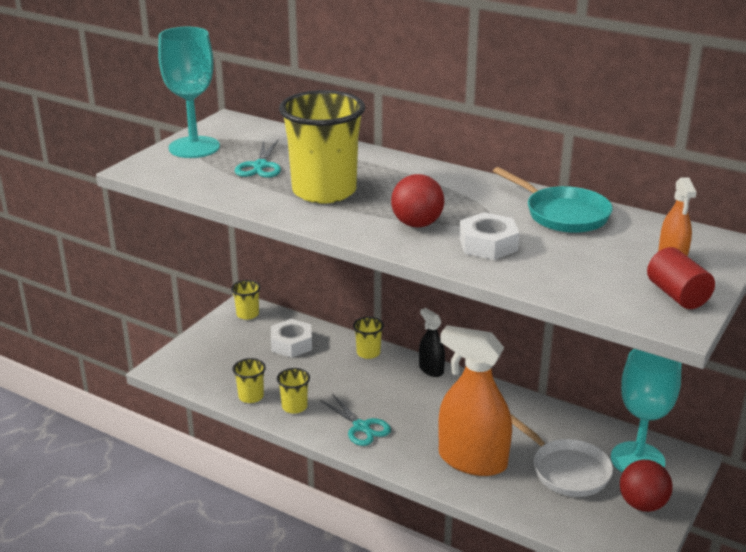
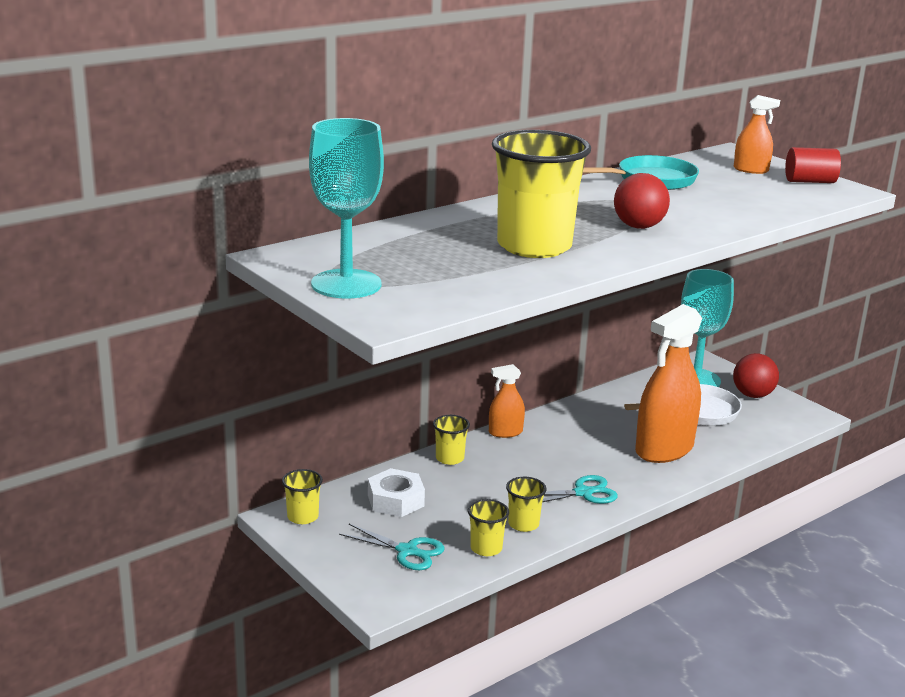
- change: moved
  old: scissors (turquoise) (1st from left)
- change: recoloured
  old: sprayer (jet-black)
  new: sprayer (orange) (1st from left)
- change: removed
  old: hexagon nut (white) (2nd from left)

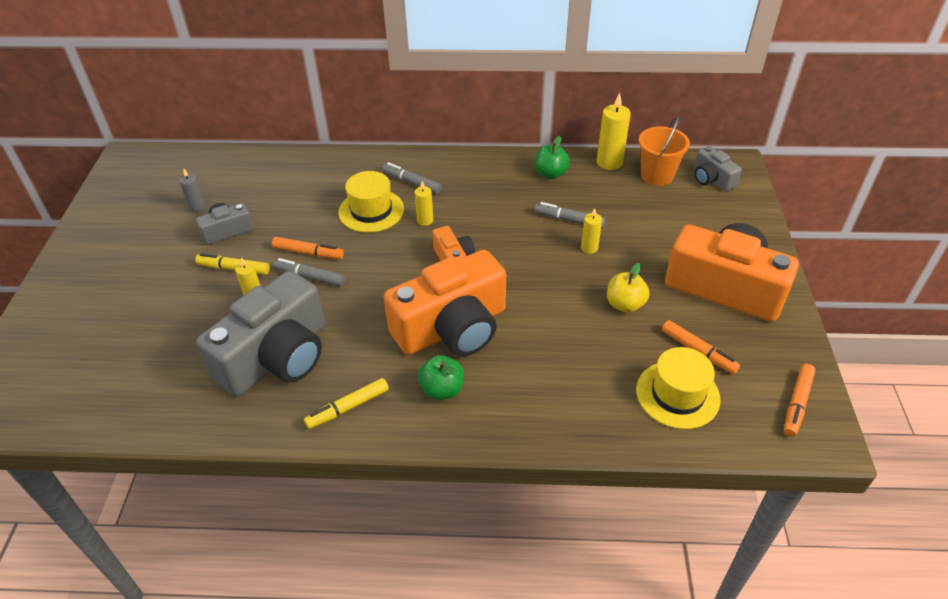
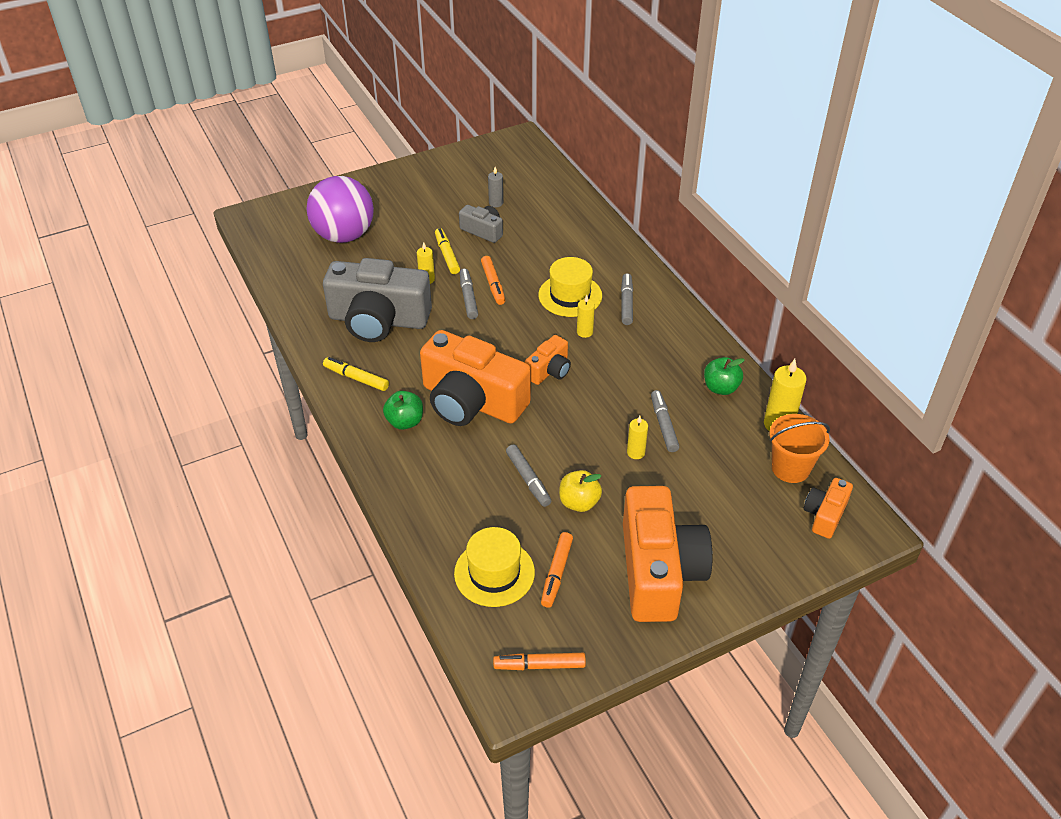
- change: added
  new: ball (violet)
- change: added
  new: felt pen (grey) (2nd from left)
- change: recoloured
  old: camera (grey) (3rd from left)
  new: camera (orange) (4th from left)

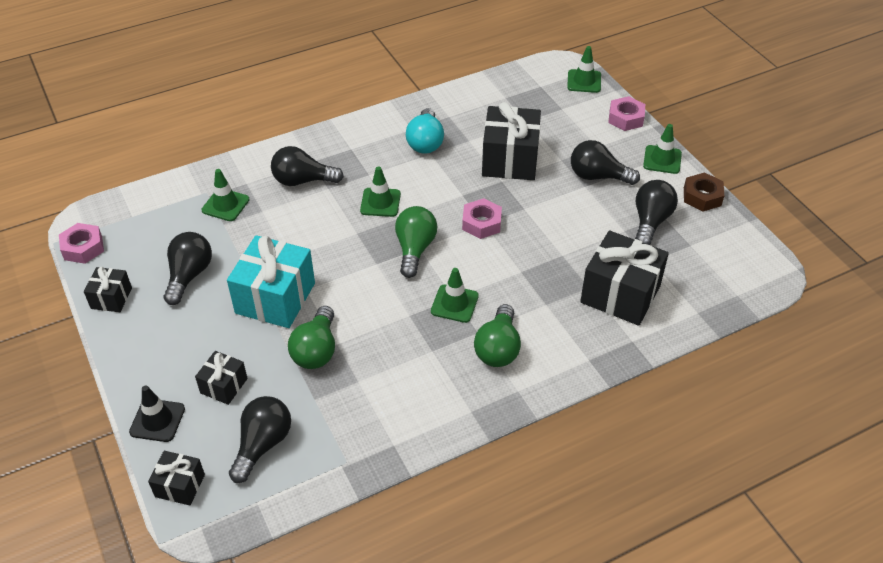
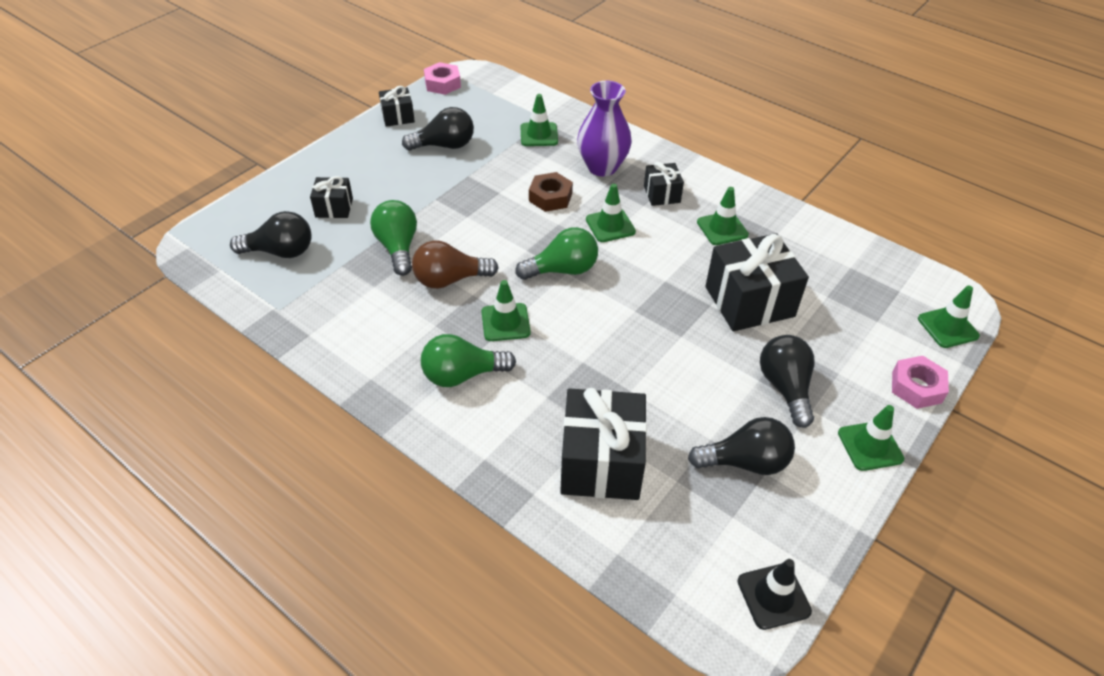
- change: turned
  old: bulb (emerald) (1st from left)
  degrees: 90
- change: added
  new: bulb (brown)
- change: moved
  old: hexagon nut (brown)
- change: replaced
  old: bulb (jet-black) (3rd from left)
  new: flower vase (violet)
- change: moved
  old: wrapped gift (jet-black) (2nd from left in the first image)
  new: wrapped gift (jet-black) (4th from left)
- change: replaced
  old: bulb (turquoise)
  new: traffic cone (emerald) (4th from left)
- change: moved
  old: traffic cone (jet-black)
- change: removed
  old: wrapped gift (turquoise)
- change: removed
  old: hexagon nut (rosy) (2nd from left)

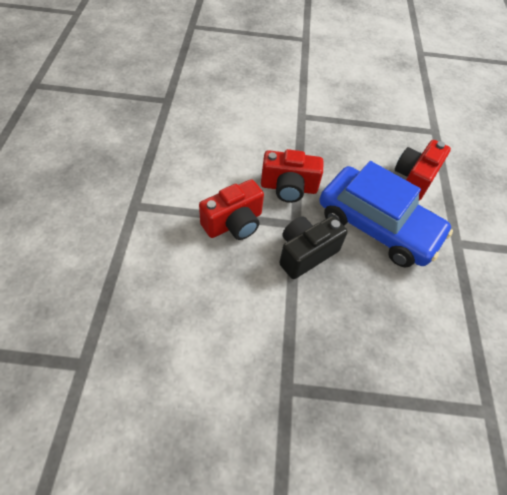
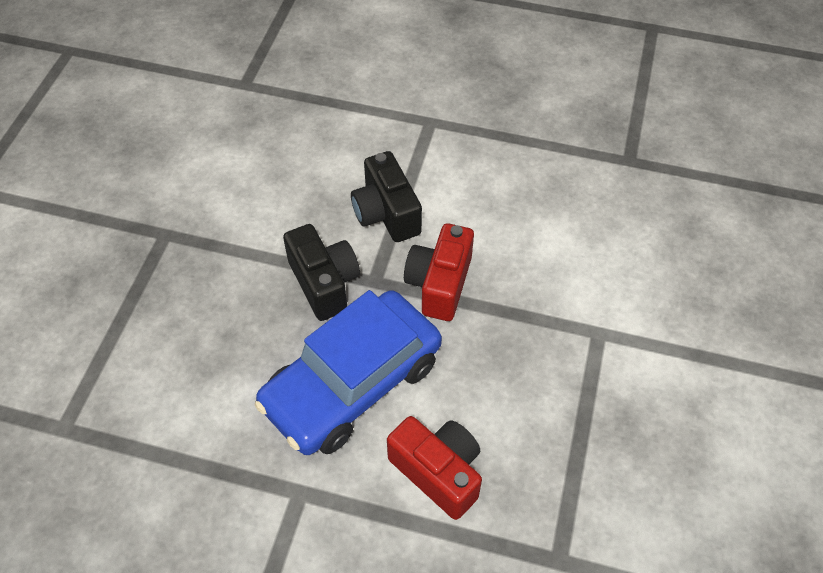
- change: recoloured
  old: camera (scarlet) (1st from left)
  new: camera (jet-black) (2nd from left)

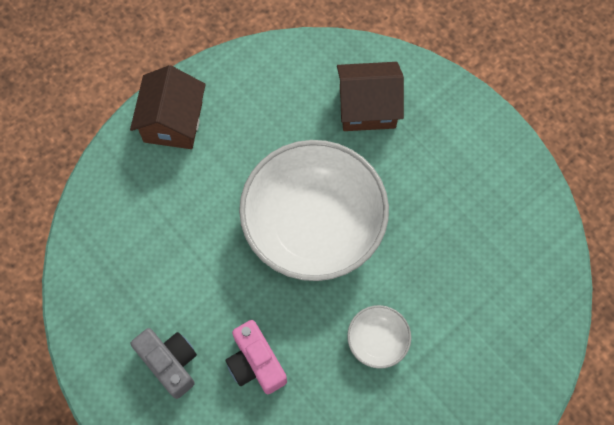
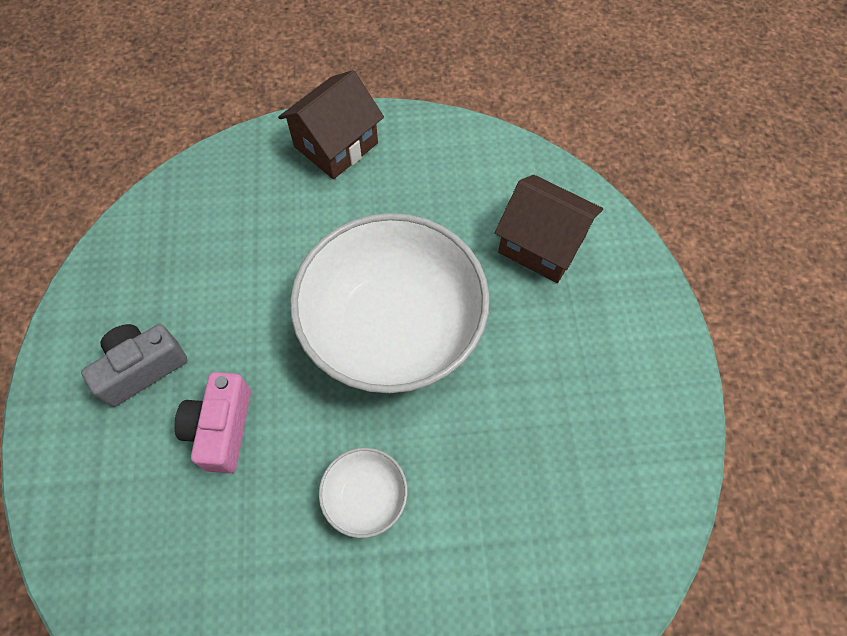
- change: turned
  old: camera (grey)
  degrees: -120

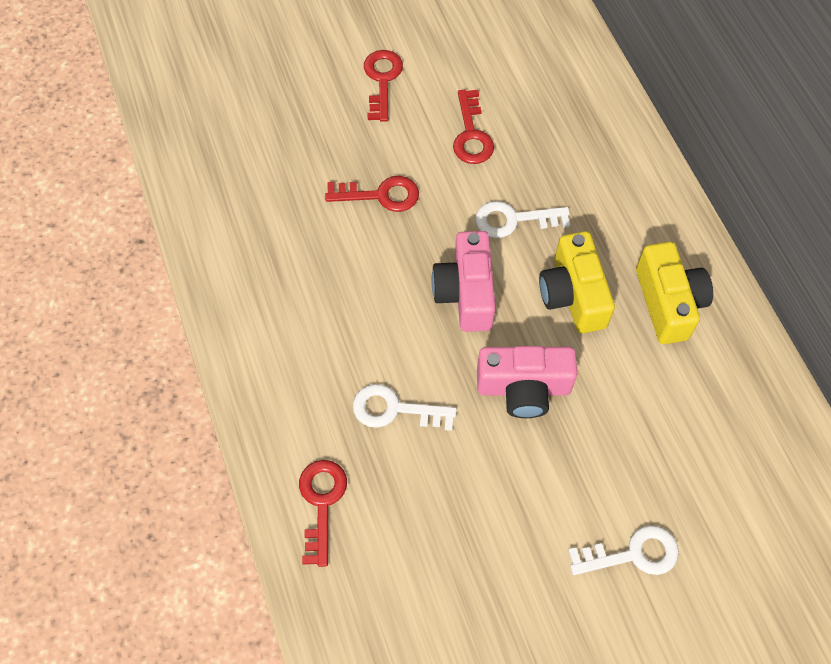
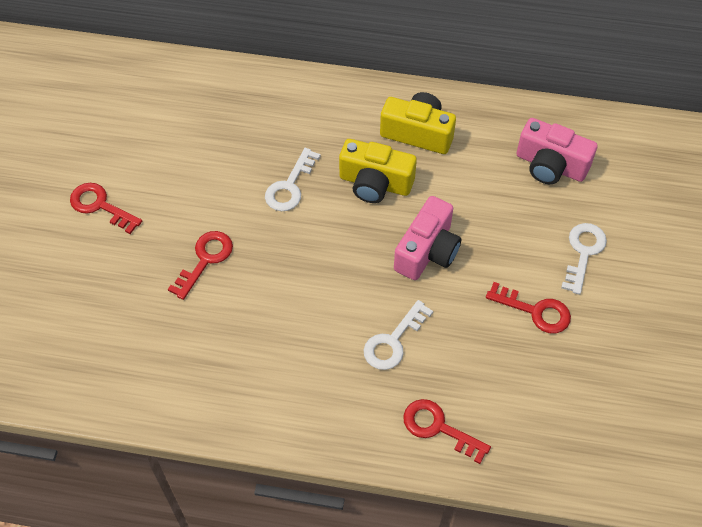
- change: moved
  old: door key (scarlet) (4th from left)
- change: moved
  old: camera (rosy) (1st from left in the first image)
  new: camera (rosy) (2nd from left)

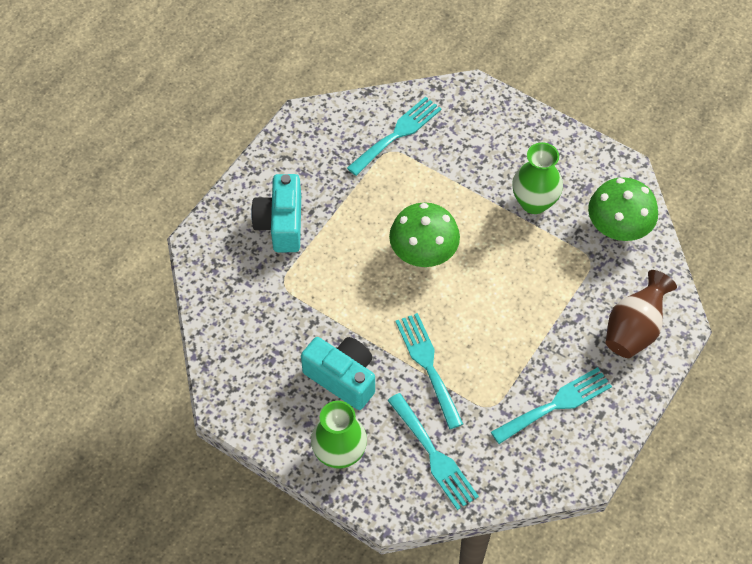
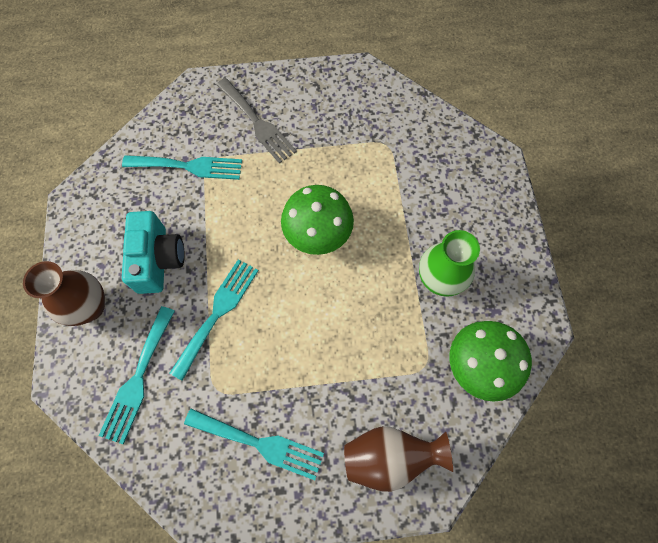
- change: recoloured
  old: flower vase (emerald) (1st from left)
  new: flower vase (brown) (1st from left)
- change: moved
  old: table fork (turquoise) (1st from left in the first image)
  new: table fork (turquoise) (2nd from left)
- change: replaced
  old: camera (turquoise) (1st from left)
  new: table fork (grey)

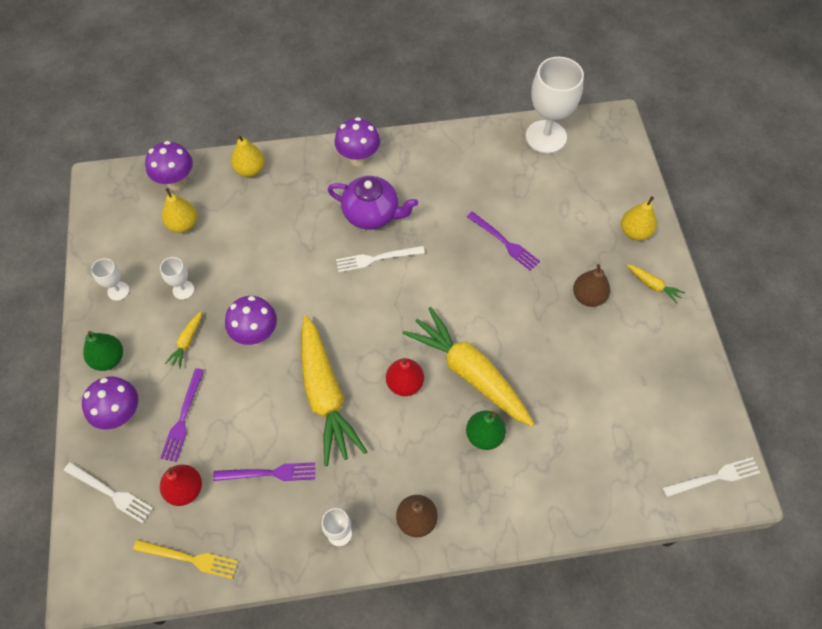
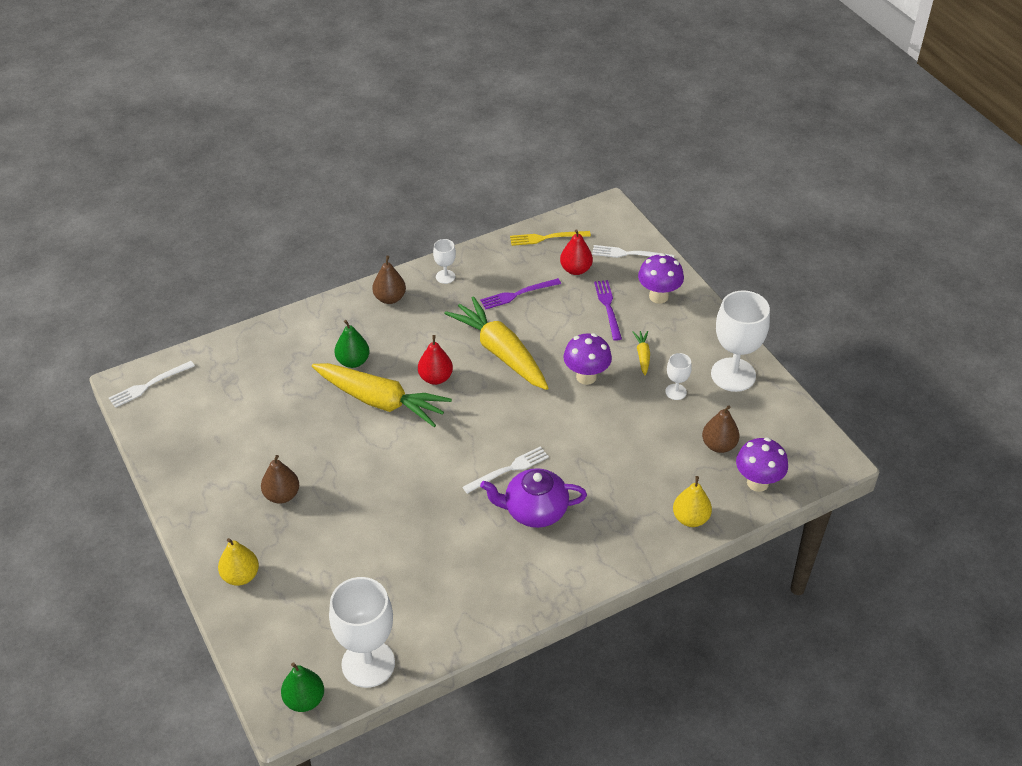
- change: moved
  old: pear (emerald) (1st from left)
- change: recoloured
  old: pear (bright yellow) (1st from left)
  new: pear (brown) (3rd from left)
- change: resized
  old: chalice (white) (1st from left in the first image)
  factor: 2.13
- change: removed
  old: mushroom (violet) (4th from left)
- change: removed
  old: table fork (violet) (3rd from left)
- change: removed
  old: root vegetable (bright yellow) (4th from left)

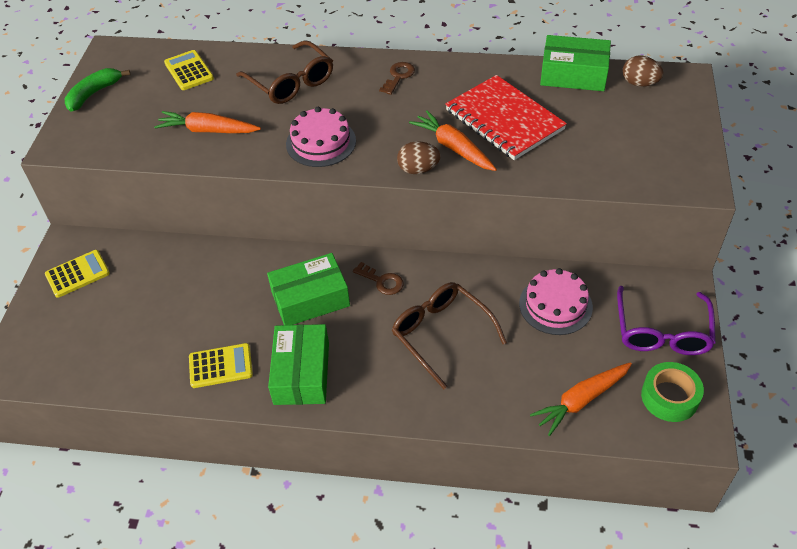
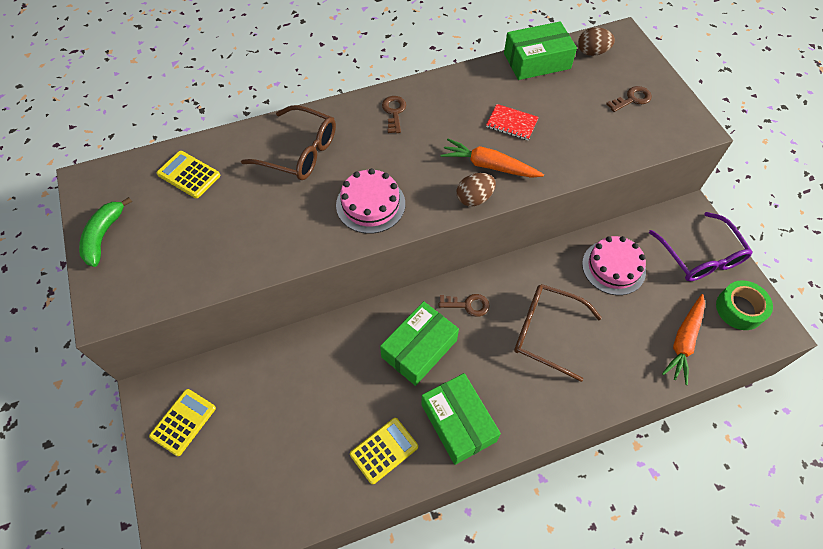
- change: resized
  old: notepad (scarlet)
  factor: 0.48
- change: added
  new: door key (brown) (3rd from left)
- change: removed
  old: root vegetable (orange) (1st from left)

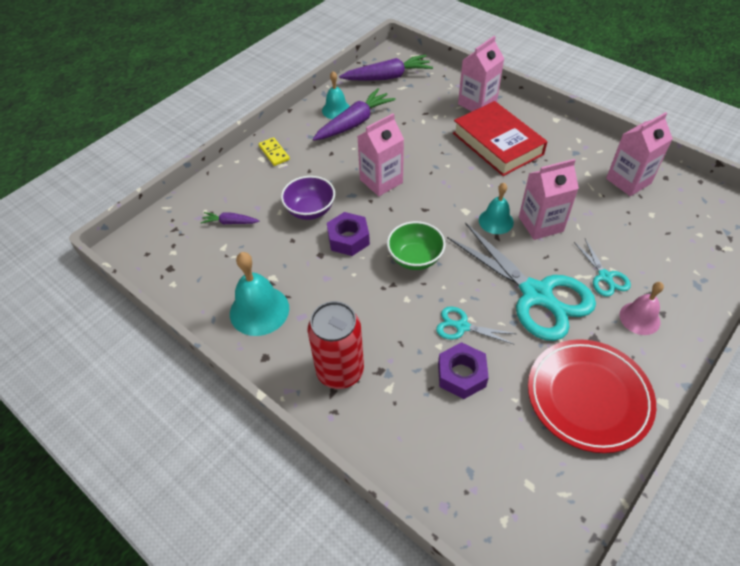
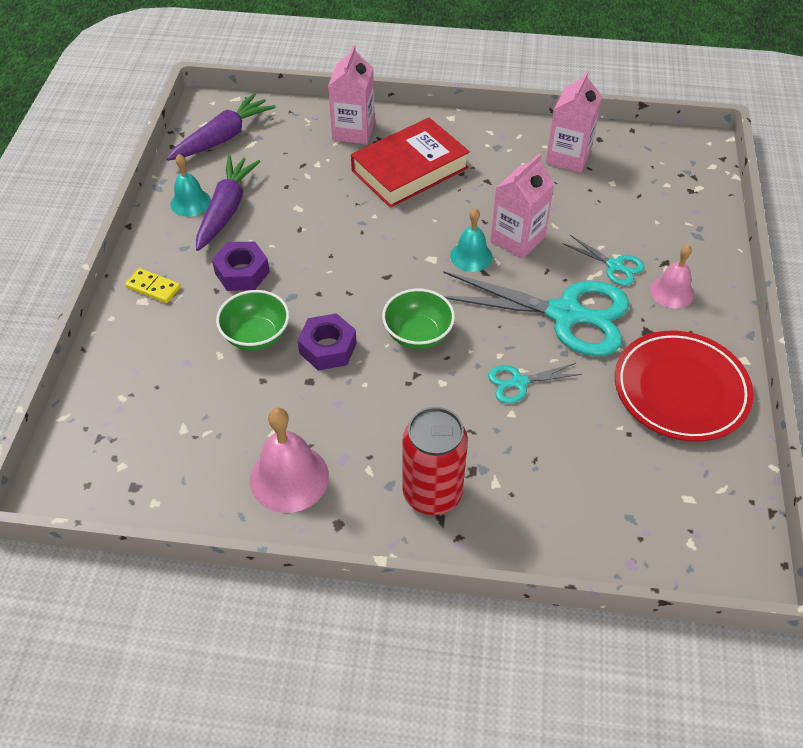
- change: moved
  old: hexagon nut (violet) (2nd from left in the first image)
  new: hexagon nut (violet) (1st from left)
- change: recoloured
  old: deep dish (violet)
  new: deep dish (emerald) (1st from left)
- change: recoloured
  old: school bell (turquoise) (1st from left)
  new: school bell (rosy) (1st from left)
- change: turned
  old: hardback (scarlet)
  degrees: -60
- change: removed
  old: root vegetable (violet) (1st from left)
- change: removed
  old: carton (rosy) (1st from left)

